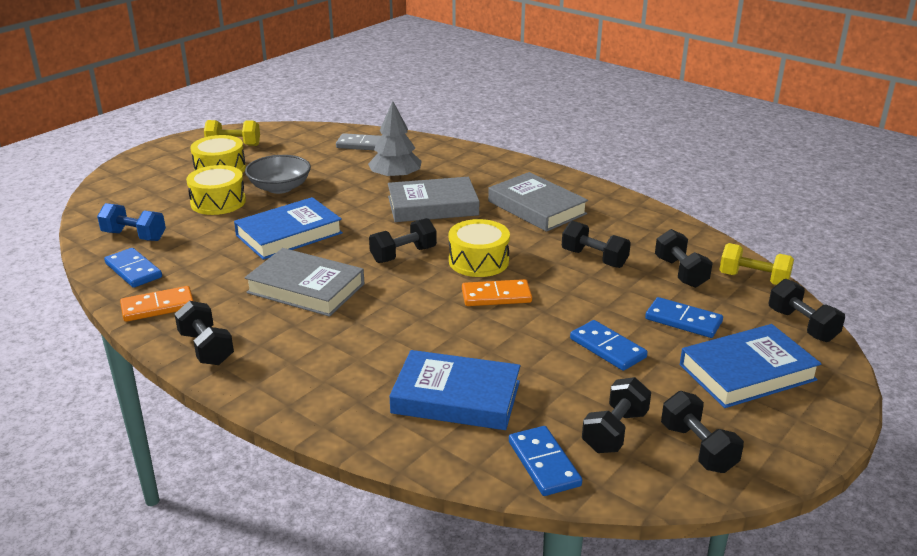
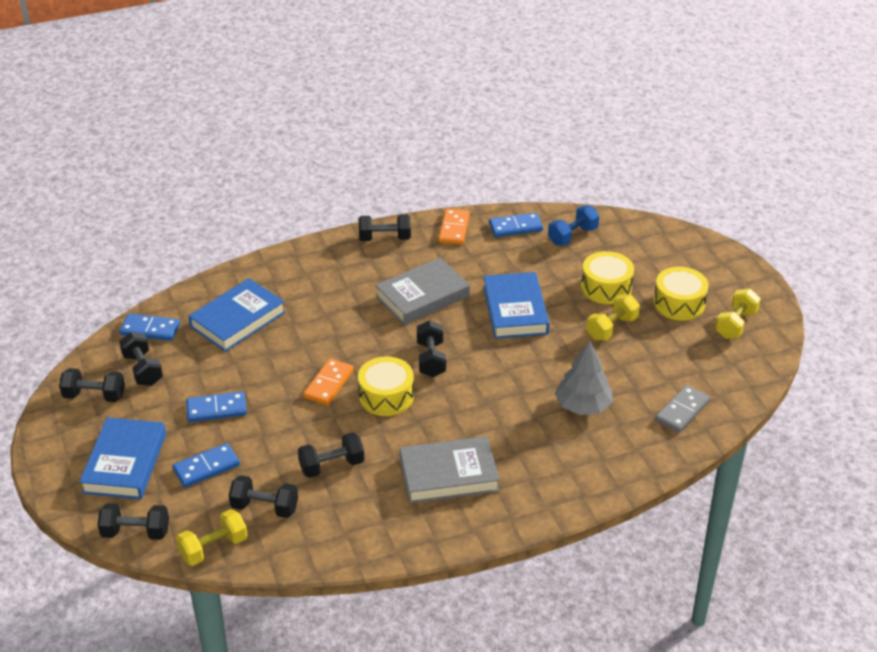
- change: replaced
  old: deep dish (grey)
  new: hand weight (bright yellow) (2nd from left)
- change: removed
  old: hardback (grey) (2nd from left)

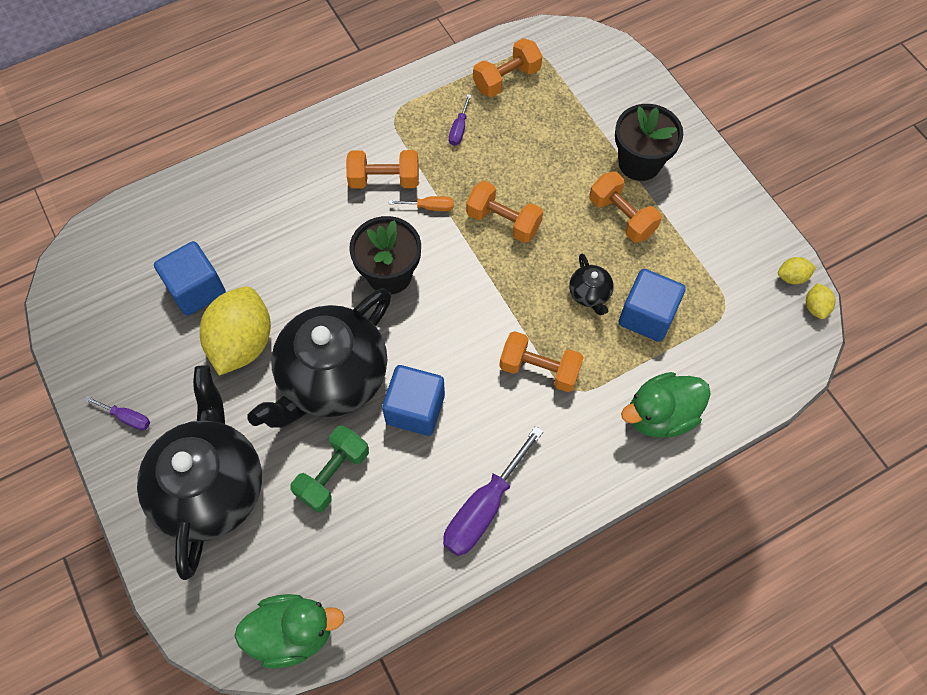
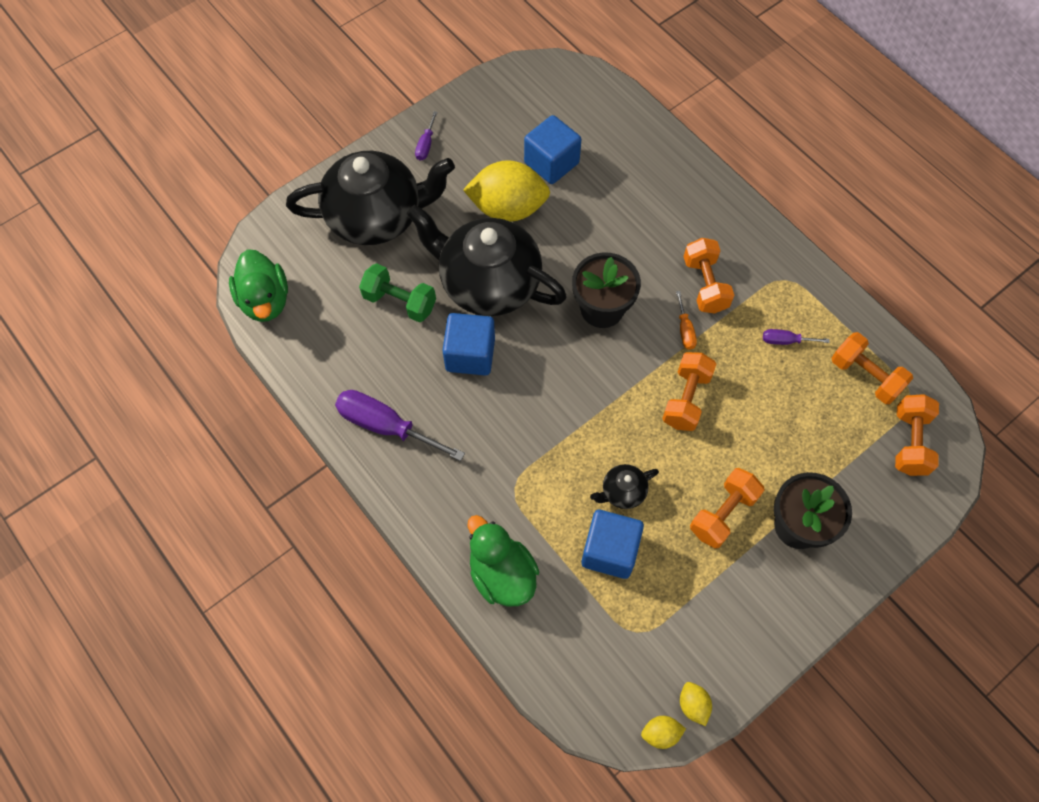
- change: moved
  old: hand weight (orange) (4th from left in the first image)
  new: hand weight (orange) (5th from left)

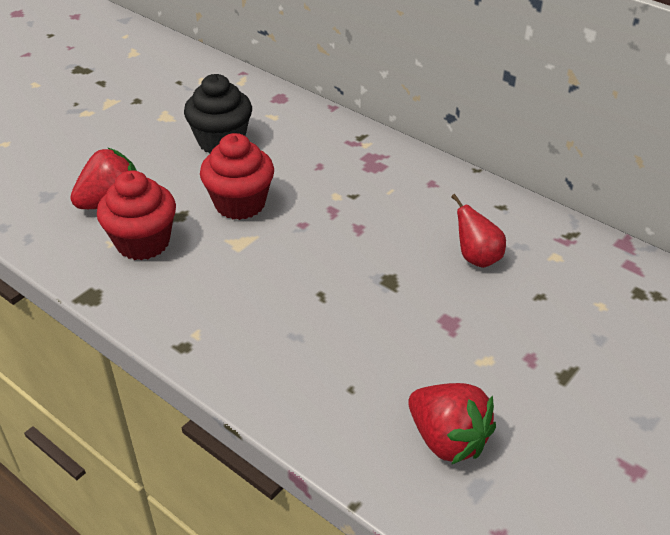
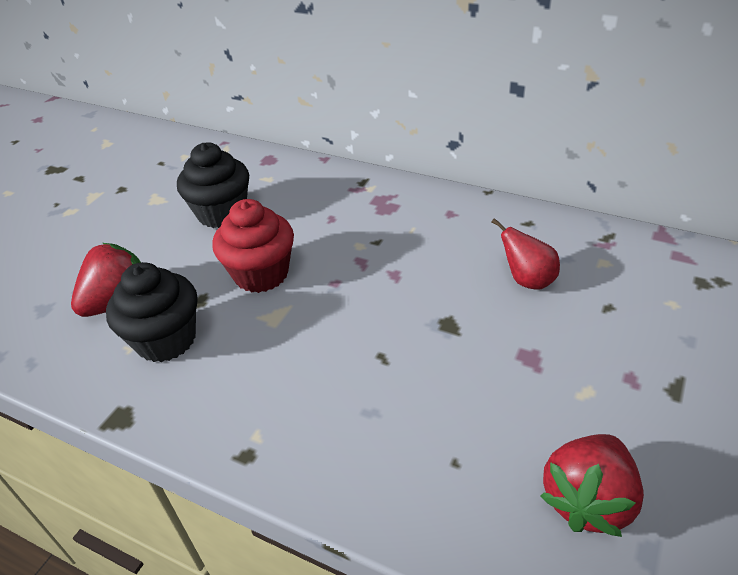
- change: recoloured
  old: fairy cake (scarlet) (1st from left)
  new: fairy cake (jet-black) (1st from left)
- change: turned
  old: berry (scarlet) (2nd from left)
  degrees: 90

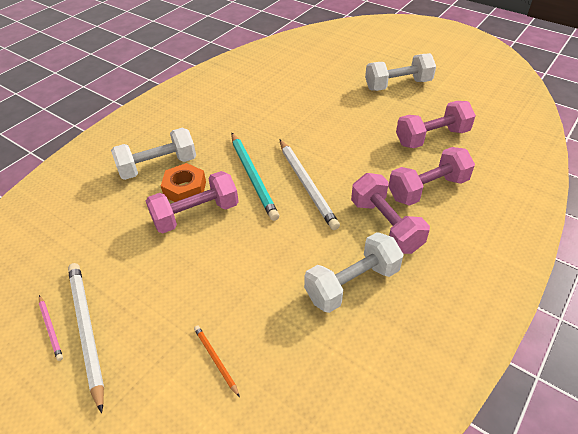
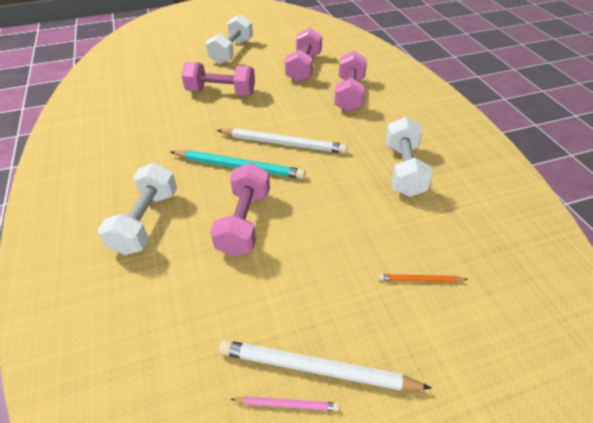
- change: moved
  old: hand weight (rosy) (2nd from left in the first image)
  new: hand weight (rosy) (1st from left)
- change: removed
  old: hexagon nut (orange)

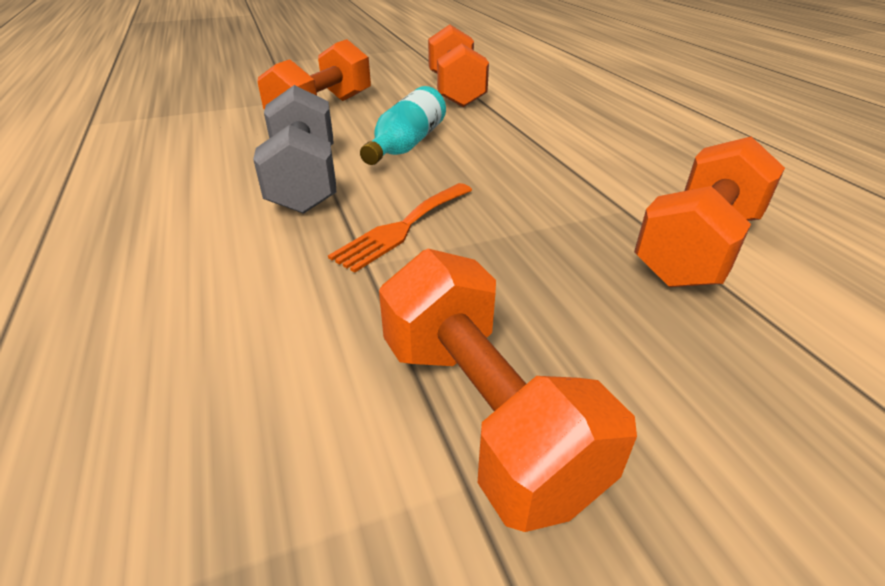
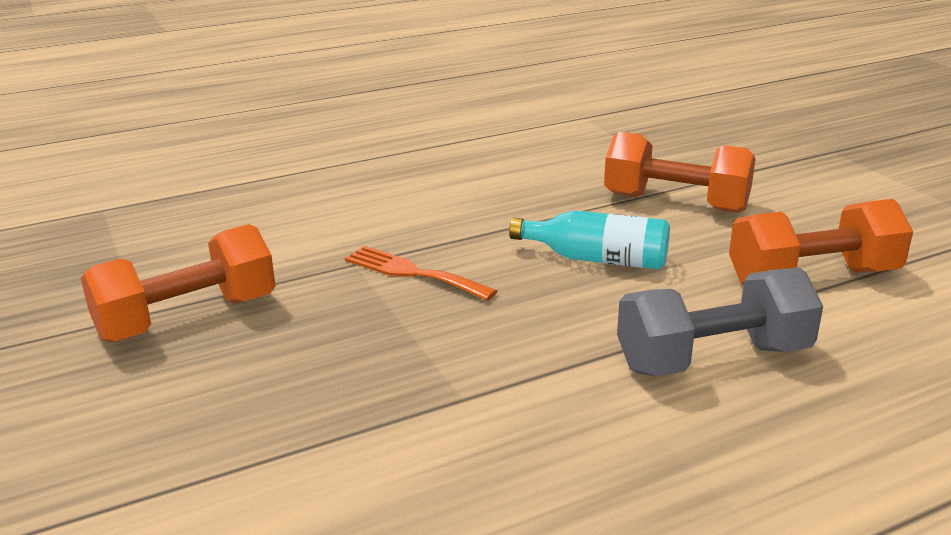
- change: moved
  old: hand weight (grey)
- change: removed
  old: hand weight (orange) (4th from left)

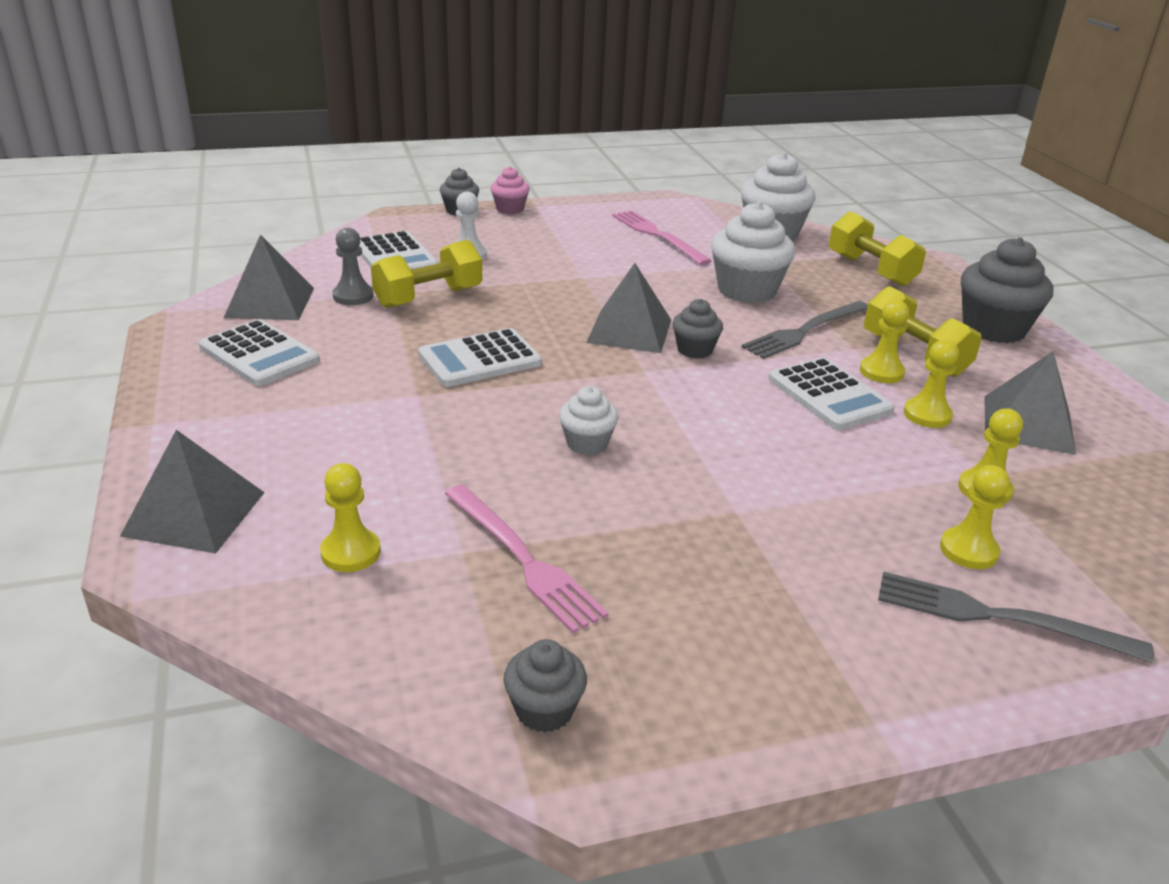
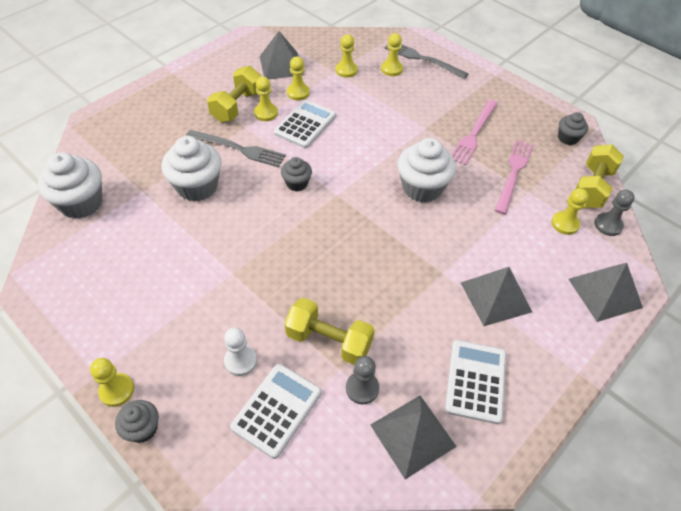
- change: replaced
  old: fairy cake (rosy)
  new: chess pawn (bright yellow) (1st from left)
- change: turned
  old: table fork (grey) (2nd from left)
  degrees: 135
- change: resized
  old: fairy cake (white) (1st from left in the first image)
  factor: 1.84
- change: moved
  old: table fork (rosy) (2nd from left in the first image)
  new: table fork (rosy) (1st from left)
- change: moved
  old: solid pyramid (grey) (3rd from left)
- change: moved
  old: hand weight (bright yellow) (2nd from left in the first image)
  new: hand weight (bright yellow) (3rd from left)
- change: added
  new: chess pawn (grey) (2nd from left)
- change: removed
  old: calculator (white) (3rd from left)
- change: removed
  old: fairy cake (grey) (4th from left)

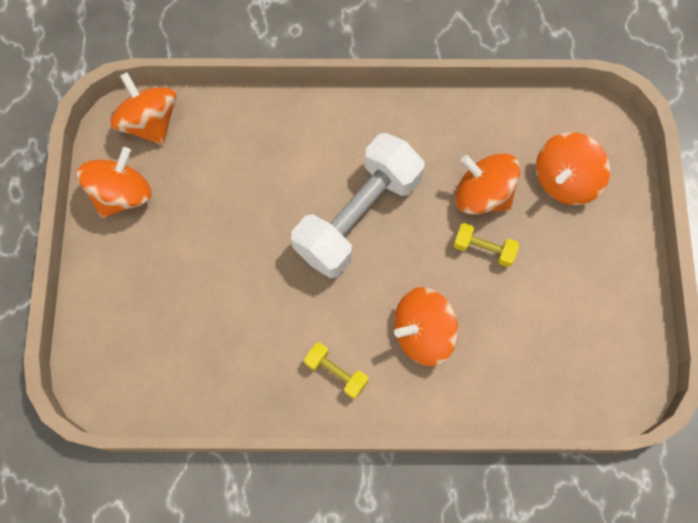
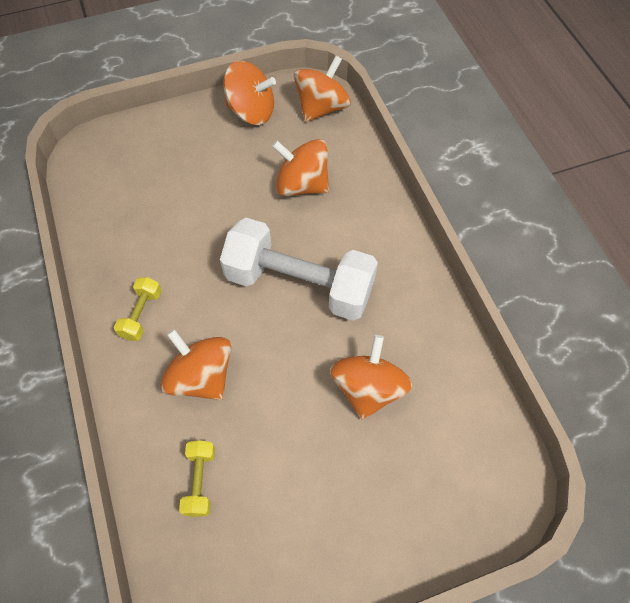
- change: moved
  old: hand weight (bright yellow) (2nd from left)
- change: moved
  old: whirligig (orange) (5th from left in the first image)
  new: whirligig (orange) (3rd from left)

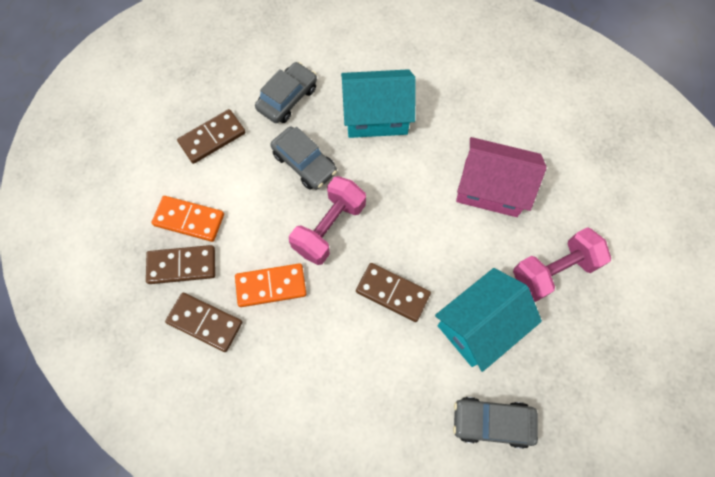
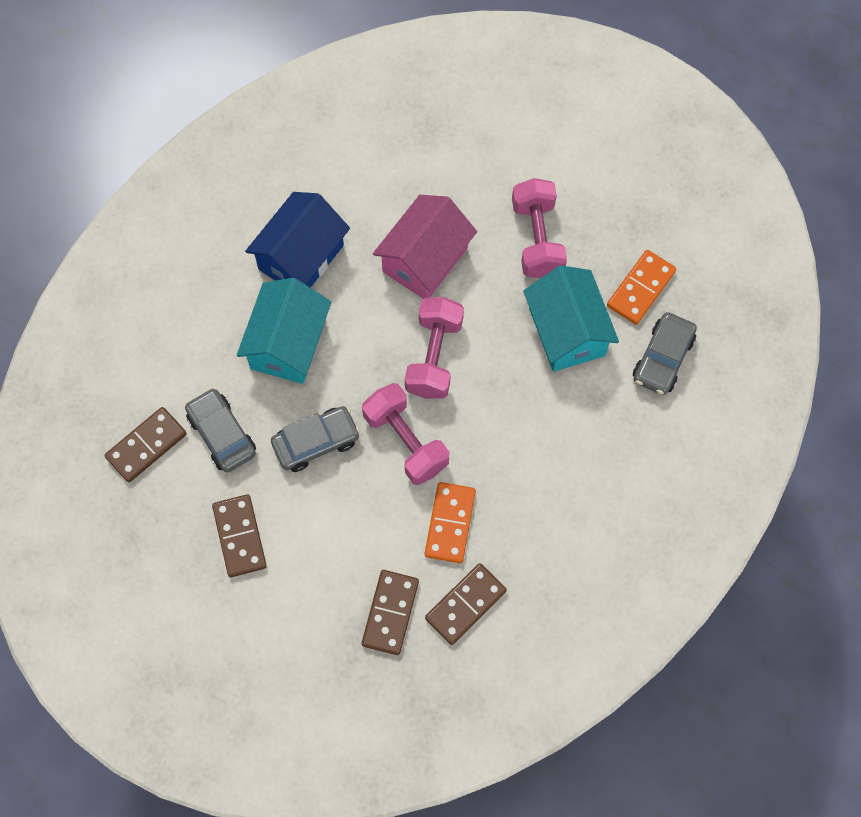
- change: moved
  old: domino piece (brown) (4th from left in the first image)
  new: domino piece (brown) (1st from left)
- change: added
  new: cottage (royal blue)
- change: added
  new: hand weight (rosy) (2nd from left)
- change: moved
  old: domino piece (orange) (1st from left in the first image)
  new: domino piece (orange) (2nd from left)

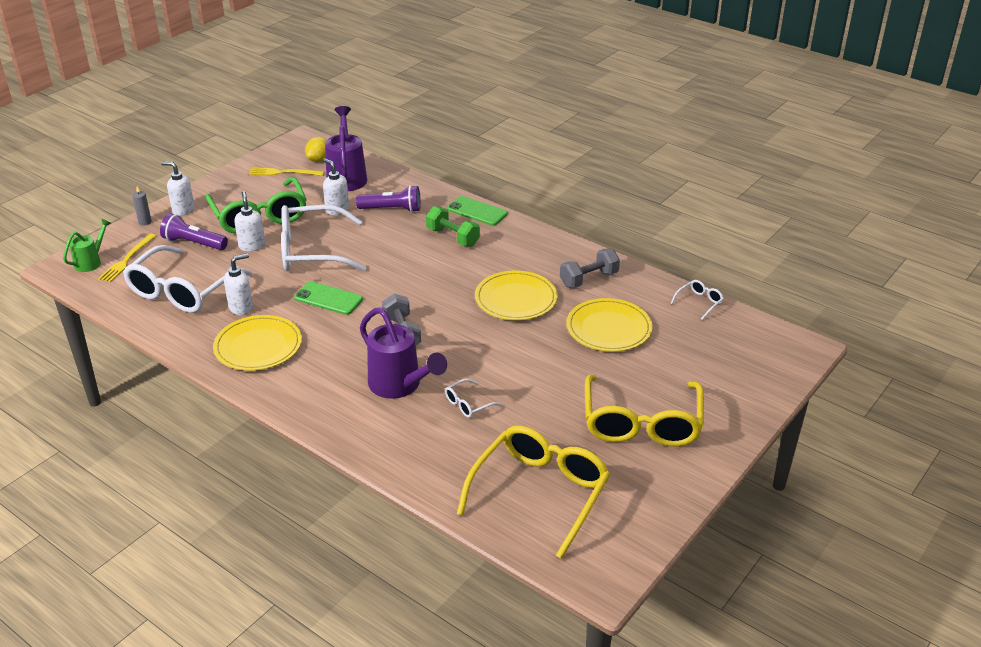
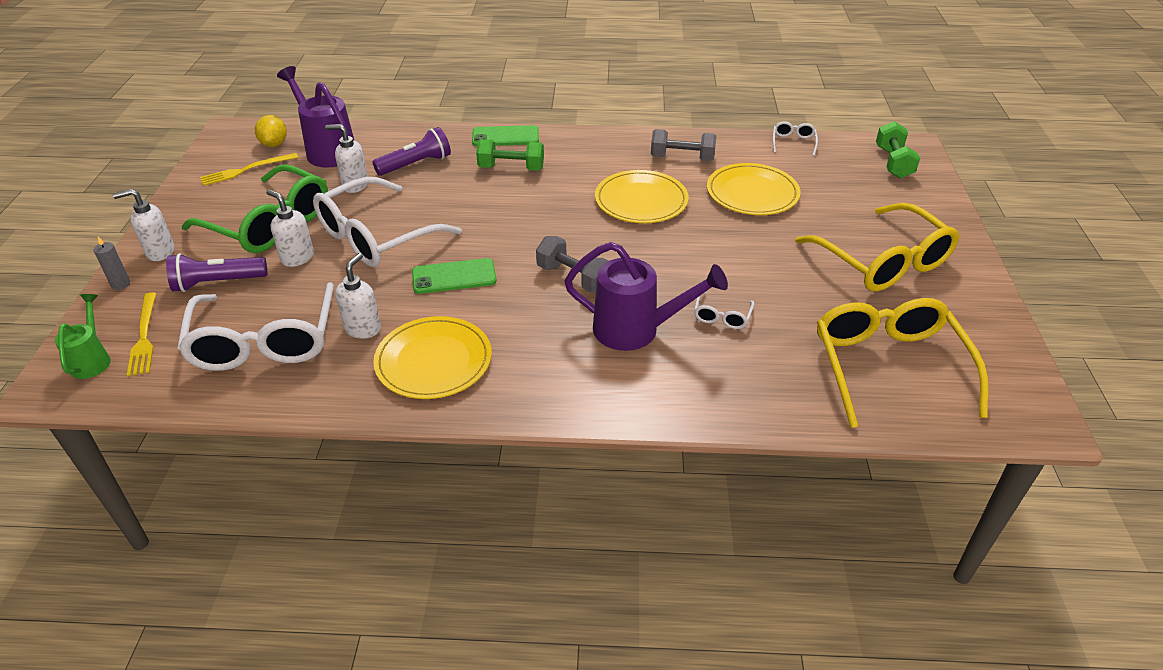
- change: turned
  old: hand weight (grey) (2nd from left)
  degrees: 75
- change: added
  new: hand weight (emerald) (2nd from left)

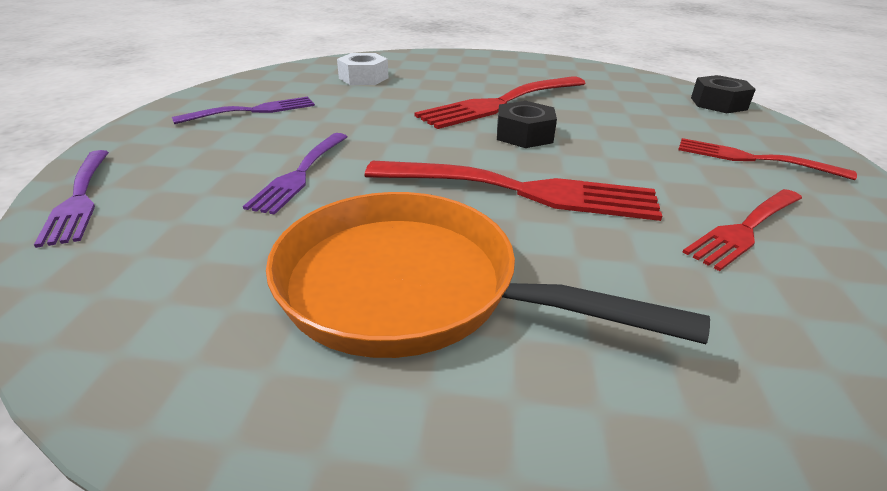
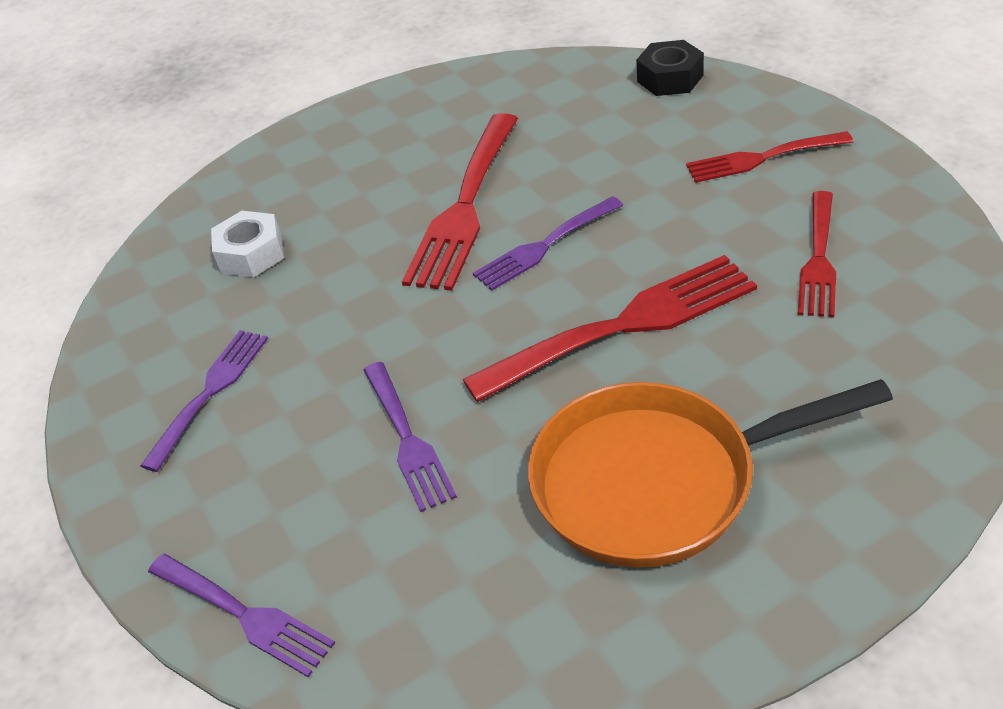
- change: replaced
  old: hexagon nut (jet-black) (1st from left)
  new: table fork (violet) (4th from left)

